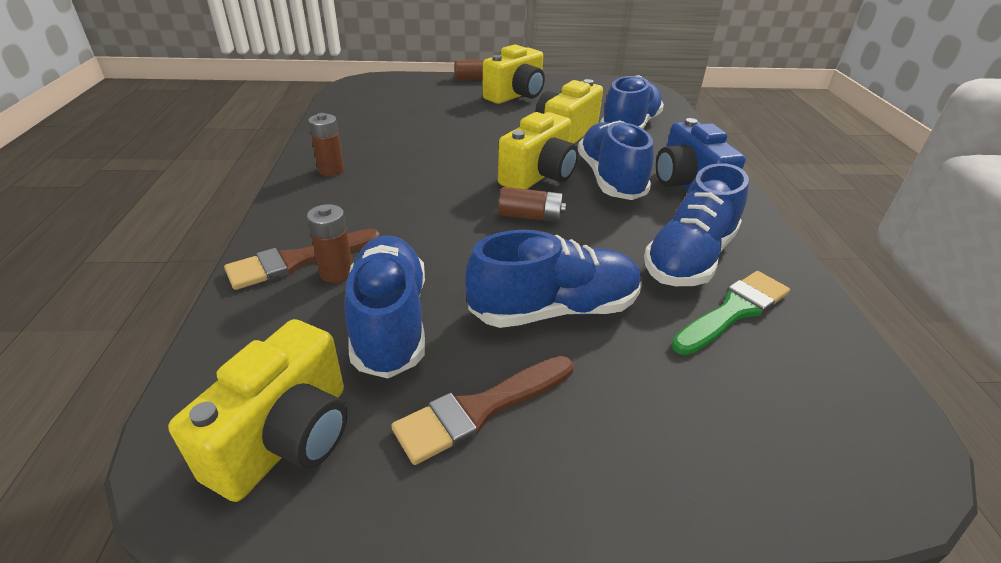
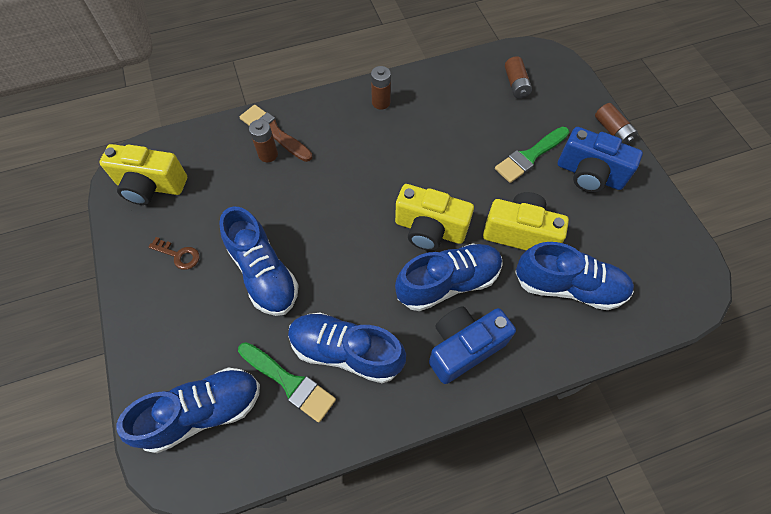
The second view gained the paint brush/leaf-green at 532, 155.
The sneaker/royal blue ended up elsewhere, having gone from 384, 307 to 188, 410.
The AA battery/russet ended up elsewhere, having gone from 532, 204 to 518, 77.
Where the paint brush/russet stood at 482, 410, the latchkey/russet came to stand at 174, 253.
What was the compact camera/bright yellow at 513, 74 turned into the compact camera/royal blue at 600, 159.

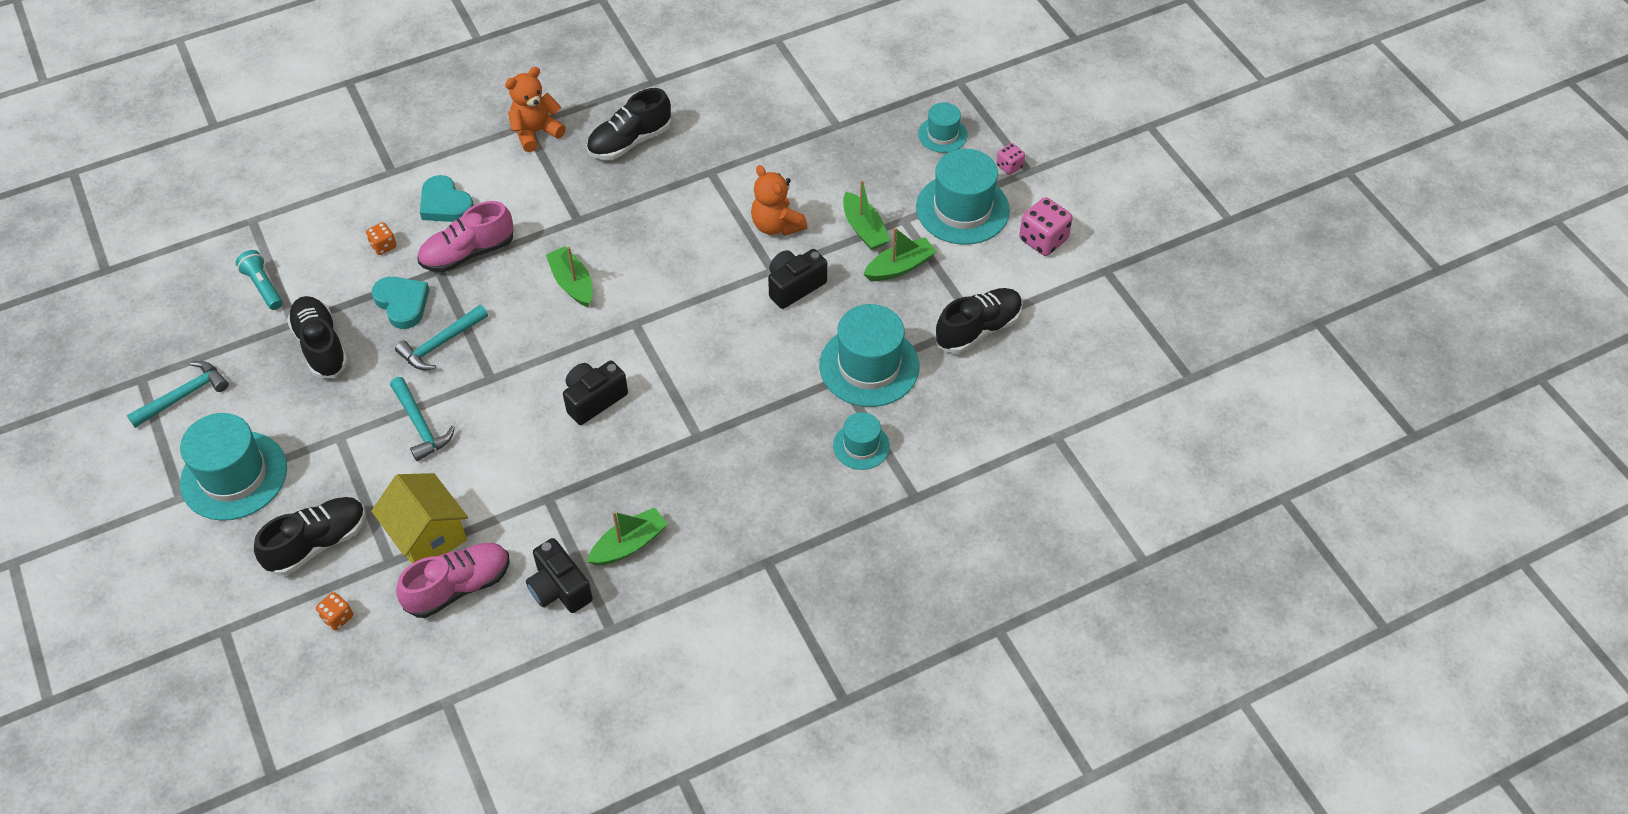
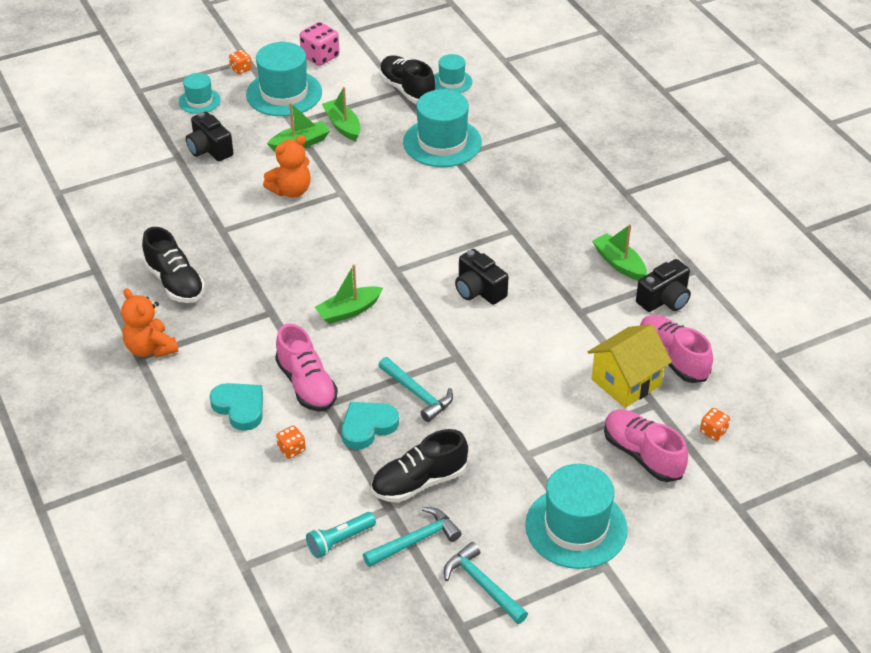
The carpenter's hammer/teal ended up elsewhere, having gone from 422, 419 to 412, 537.
The compact camera/ebony ended up elsewhere, having gone from 797, 279 to 209, 136.
The hat/teal ended up elsewhere, having gone from 861, 441 to 453, 73.
What was the sneaker/ebony at 310, 536 turned into the sneaker/rose-pink at 646, 446.
What was the game die/rose-pink at 1010, 159 turned into the game die/bright orange at 240, 62.
The love heart/teal at 447, 198 ended up facing another way, 90 degrees counterclockwise from before.

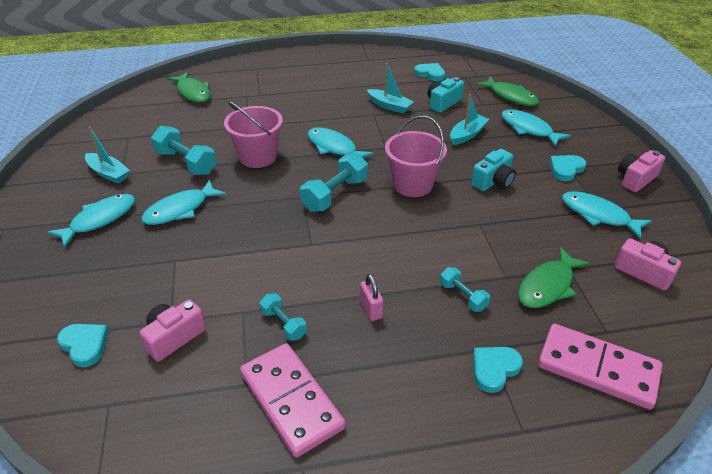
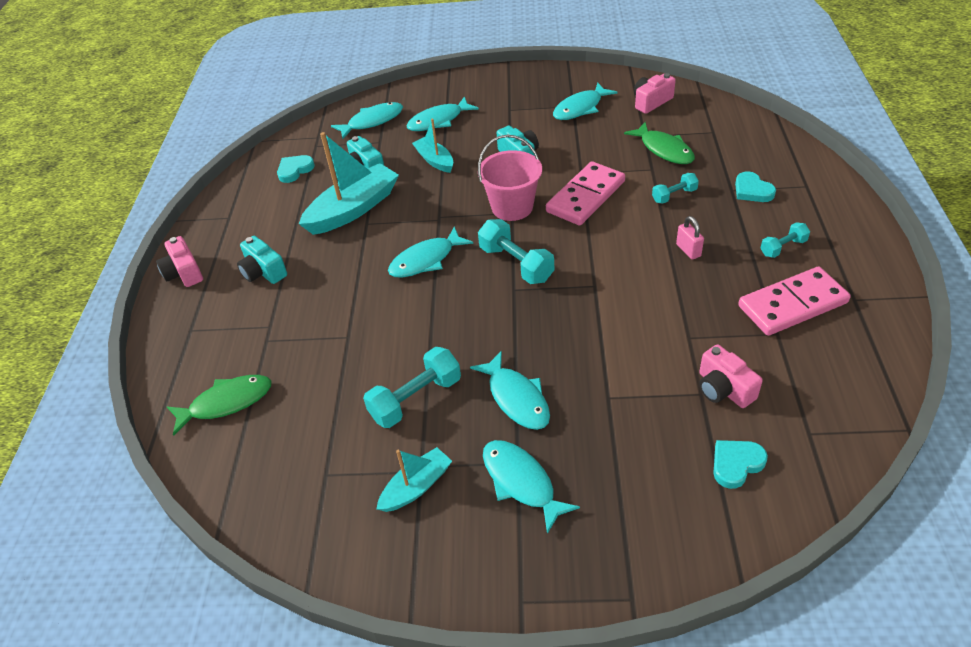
The second view lost the pail/rose-pink at 253, 134.
The second view lost the love heart/teal at 568, 168.
The second view gained the compact camera/teal at 262, 260.
The dumbbell/teal ended up elsewhere, having gone from 283, 317 to 785, 240.
The domino piece/rose-pink ended up elsewhere, having gone from 600, 367 to 585, 193.
The compact camera/rose-pink ended up elsewhere, having gone from 641, 171 to 179, 261.
What was the fish figure/leaf-green at 507, 91 turned into the fish figure/teal at 367, 120.
The padlock/rose-pink at 371, 297 ended up facing another way, 75 degrees clockwise from before.
The size of the toy boat/teal at 390, 88 changed by a factor of 1.77.

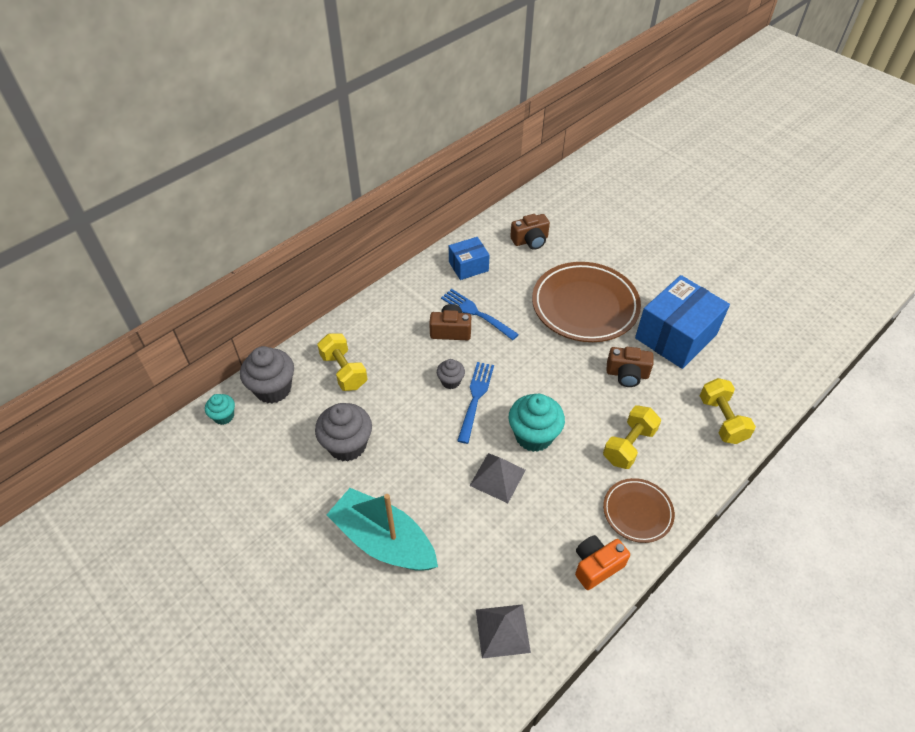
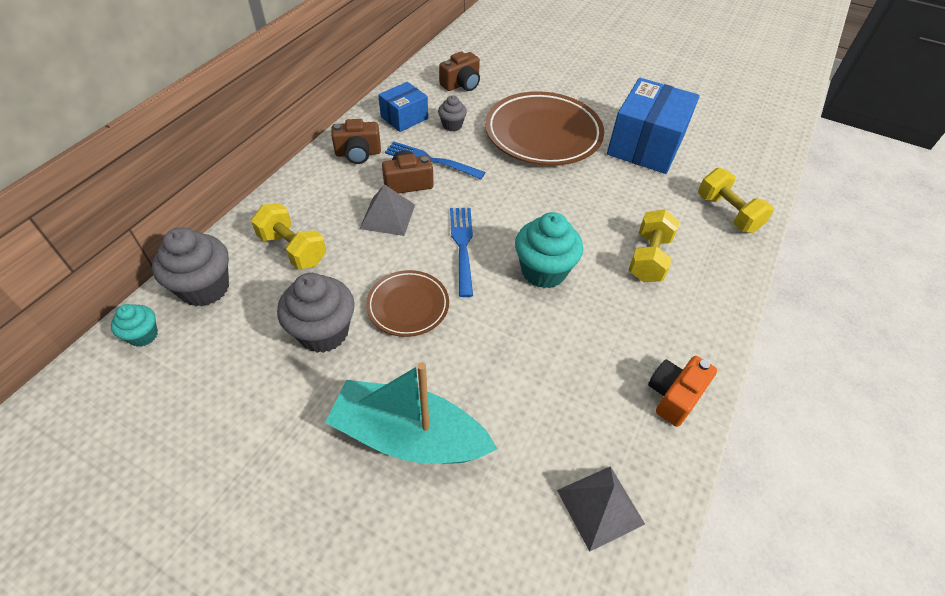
The muffin/gray ended up elsewhere, having gone from 451, 374 to 452, 113.
The pyramid/gray ended up elsewhere, having gone from 497, 478 to 387, 210.
The dinner plate/russet ended up elsewhere, having gone from 639, 510 to 407, 303.
The compact camera/russet ended up elsewhere, having gone from 629, 367 to 356, 141.

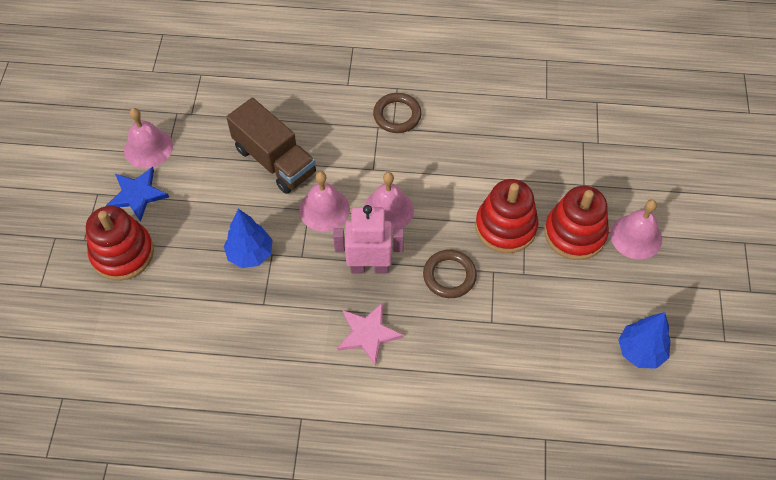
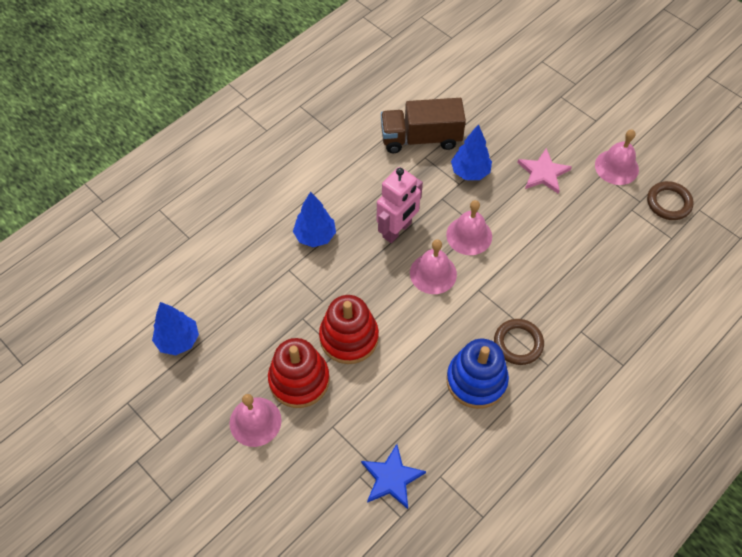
The second view lost the stacking toy/red at 120, 243.
The second view gained the fir tree/royal blue at 314, 219.
The second view gained the stacking toy/royal blue at 477, 374.
The star/royal blue ended up elsewhere, having gone from 137, 194 to 393, 476.
The toy truck/russet ended up elsewhere, having gone from 271, 146 to 423, 125.
The star/rose-pink ended up elsewhere, having gone from 370, 334 to 544, 171.
The hoop/russet ended up elsewhere, having gone from 450, 274 to 670, 200.

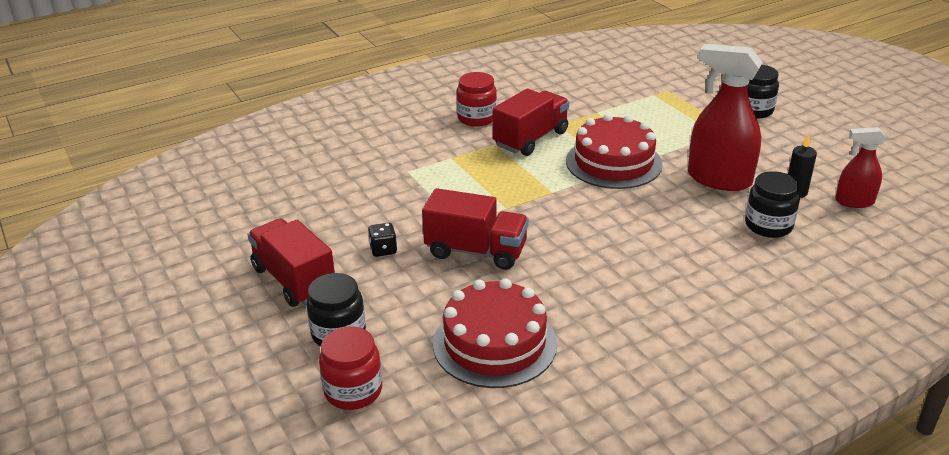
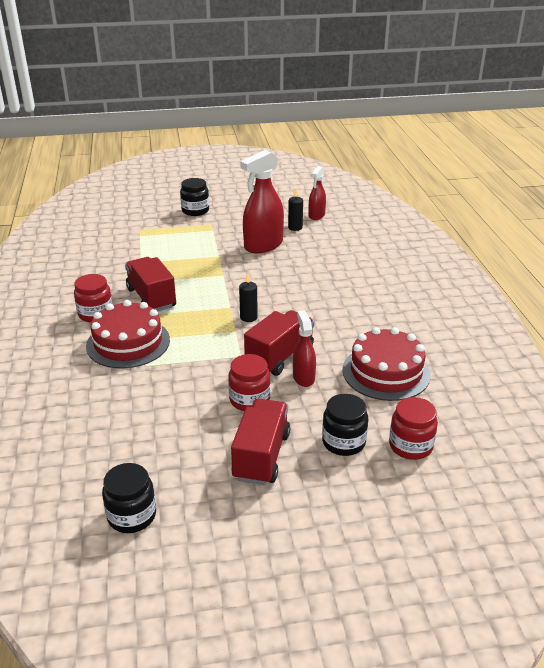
The second view gained the candle/ebony at 248, 297.
The second view gained the spray cleaner/red at 304, 348.
The cake/red ended up elsewhere, having gone from 614, 151 to 128, 334.
The jar/ebony ended up elsewhere, having gone from 772, 204 to 129, 498.
Where the game die/ebony stood at 382, 240, the jar/red came to stand at 249, 382.
The toy truck/red at 291, 262 ended up facing another way, 120 degrees clockwise from before.

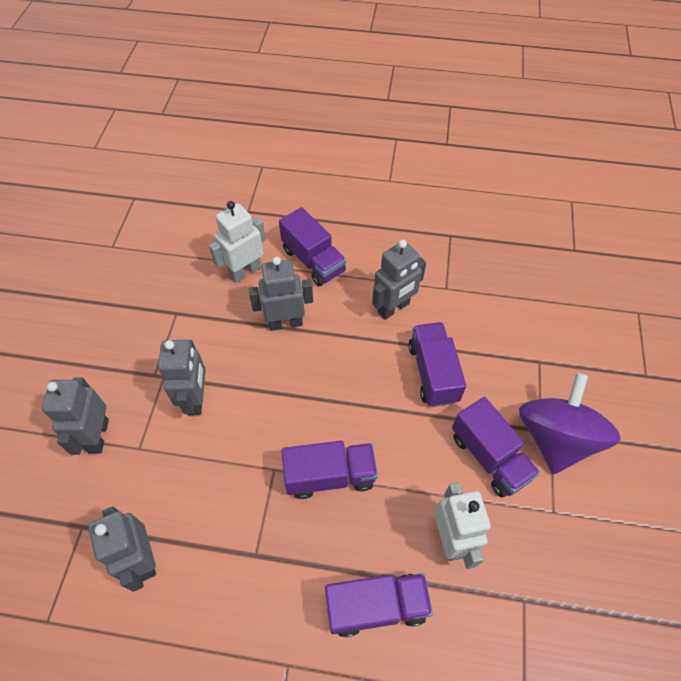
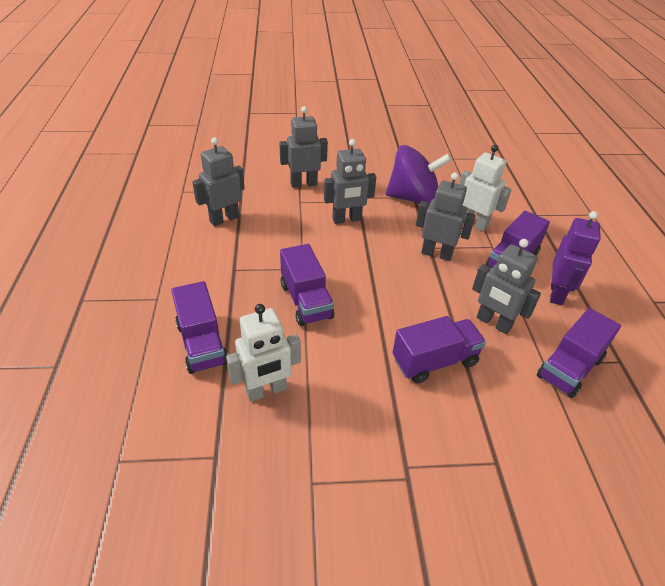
The second view gained the toy robot/purple at 575, 258.
The toy truck/purple ended up elsewhere, having gone from 496, 447 to 579, 353.
The whirligig/purple ended up elsewhere, having gone from 570, 423 to 419, 175.
The toy robot/gray at 280, 294 ended up facing another way, 45 degrees counterclockwise from before.

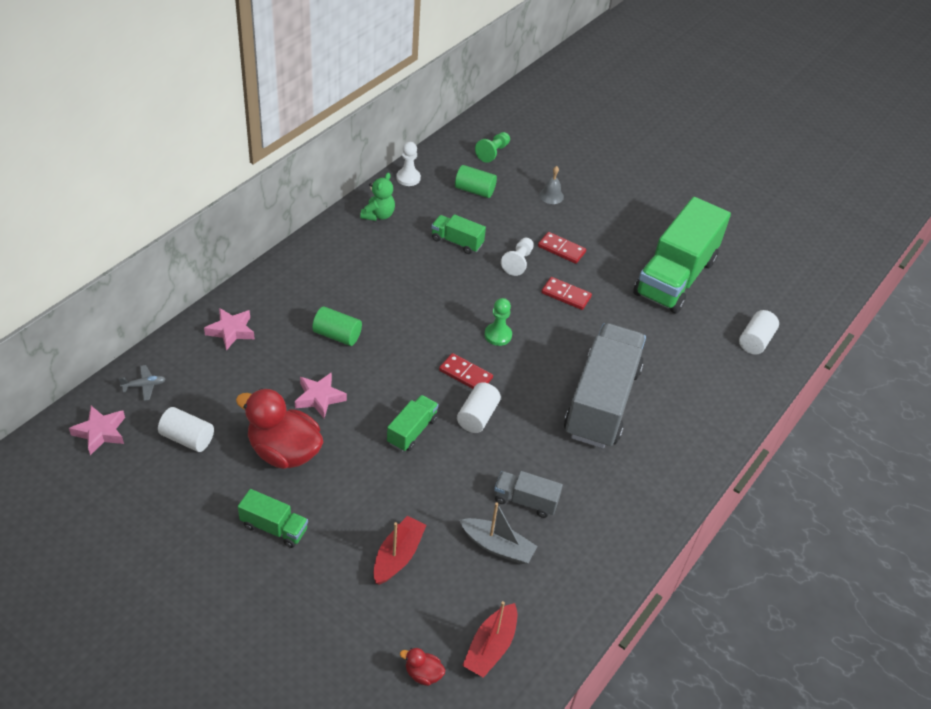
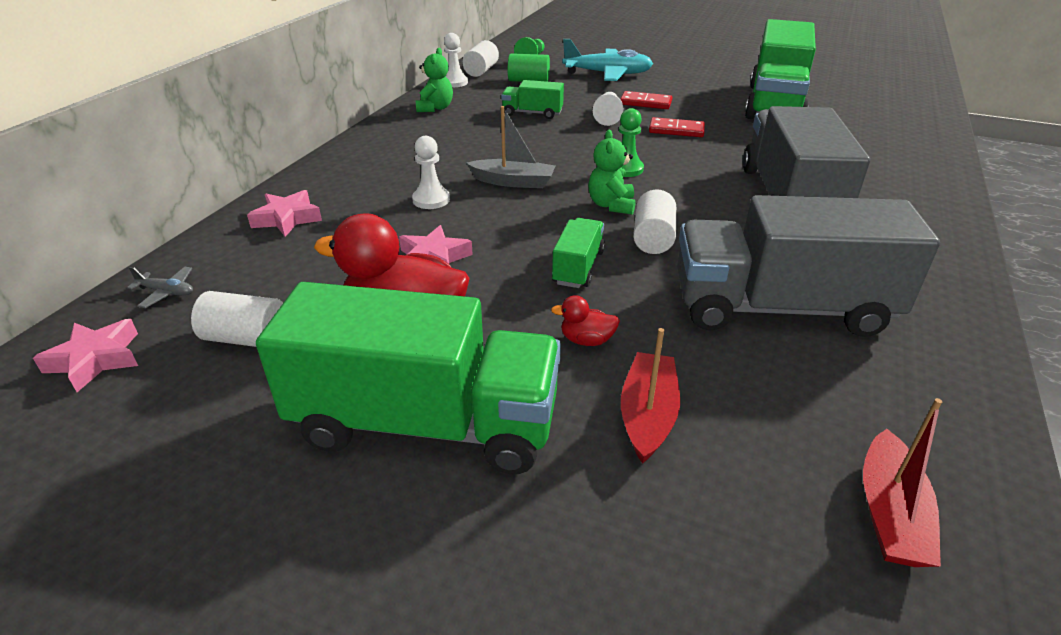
The rubber duck/red ended up elsewhere, having gone from 422, 667 to 585, 320.
The toy boat/gray ended up elsewhere, having gone from 498, 533 to 511, 147.
The cylinder/snow-white ended up elsewhere, having gone from 759, 332 to 480, 58.
Where the cylinder/leaf-green stood at 337, 326, the chess pawn/snow-white came to stand at 431, 172.
Where the domino piece/red stood at 466, 371, the teddy bear/leaf-green came to stand at 612, 172.
Where the bell/gray stood at 551, 185, the plane/teal came to stand at 607, 60.
The plane/gray at 142, 383 ended up facing another way, 45 degrees clockwise from before.
The size of the toy truck/leaf-green at 273, 518 changed by a factor of 2.23.
The size of the toy truck/gray at 528, 494 changed by a factor of 2.23.

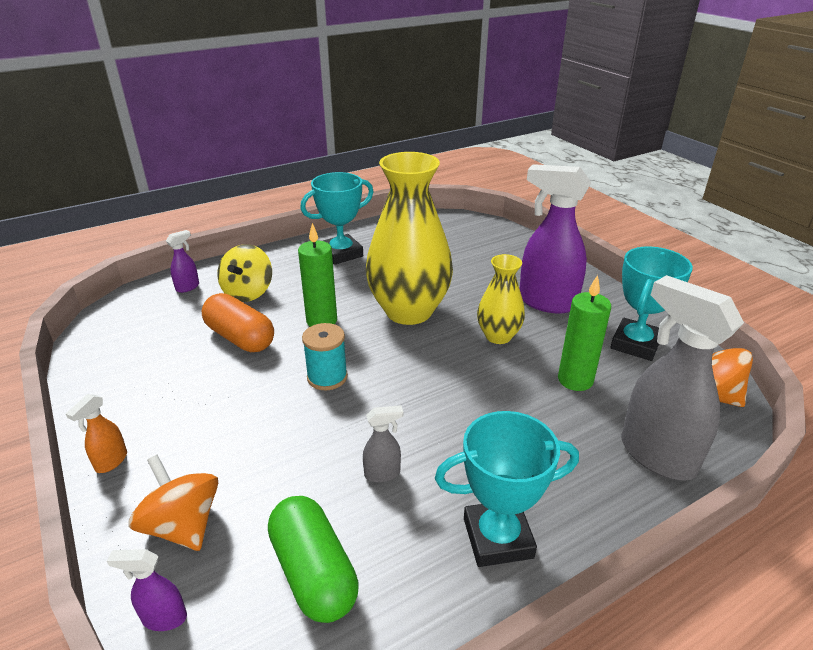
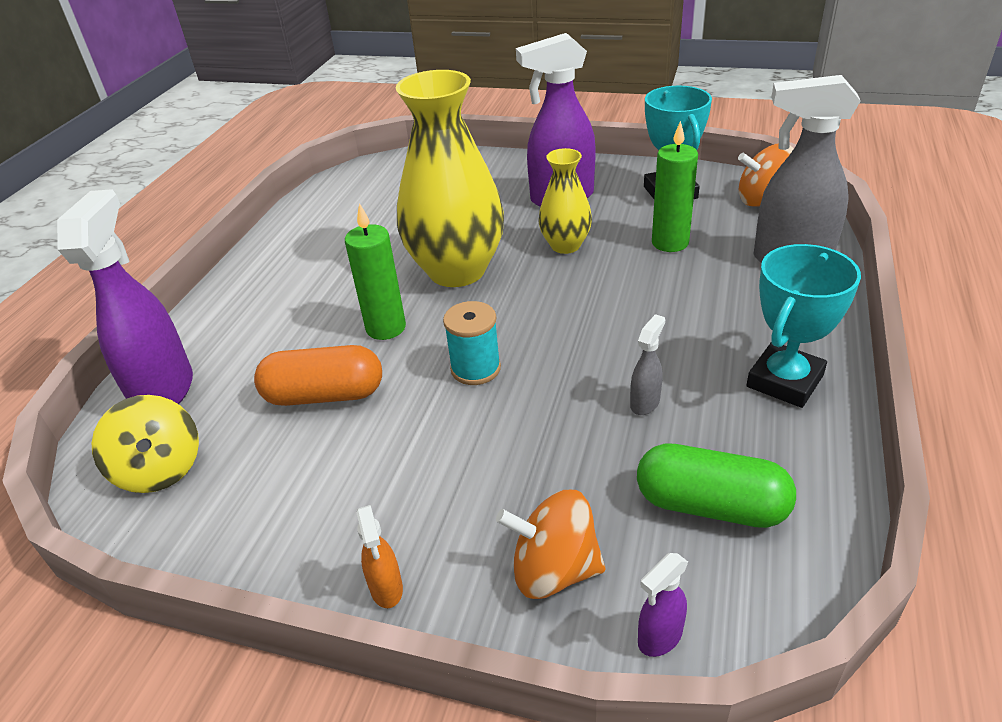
The second view lost the trophy/teal at 337, 218.
The whirligig/bright yellow ended up elsewhere, having gone from 244, 273 to 145, 444.
The size of the spray cleaner/purple at 182, 261 changed by a factor of 2.27.

